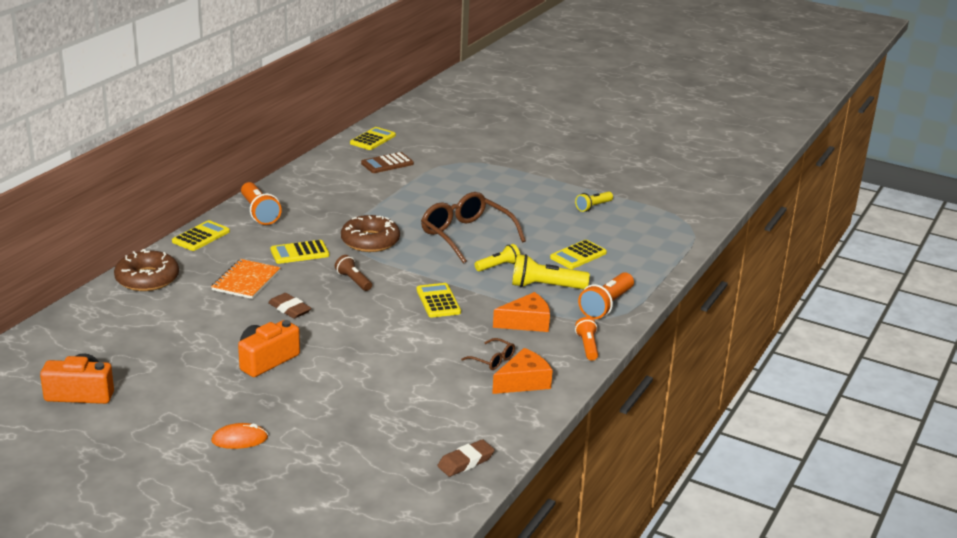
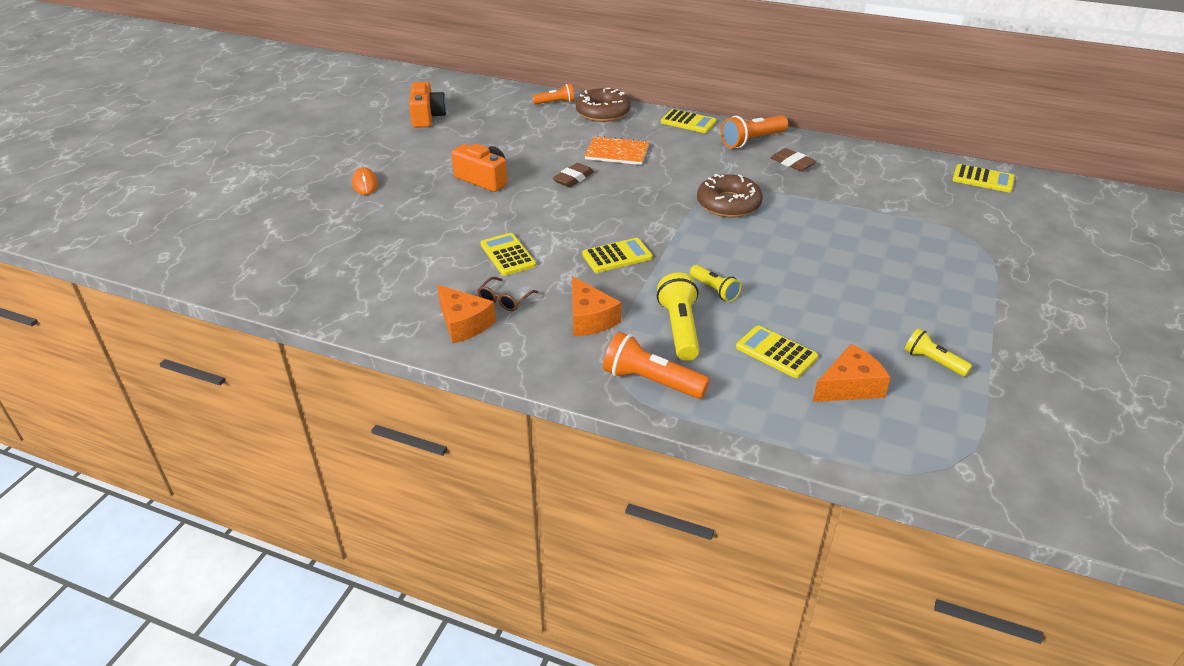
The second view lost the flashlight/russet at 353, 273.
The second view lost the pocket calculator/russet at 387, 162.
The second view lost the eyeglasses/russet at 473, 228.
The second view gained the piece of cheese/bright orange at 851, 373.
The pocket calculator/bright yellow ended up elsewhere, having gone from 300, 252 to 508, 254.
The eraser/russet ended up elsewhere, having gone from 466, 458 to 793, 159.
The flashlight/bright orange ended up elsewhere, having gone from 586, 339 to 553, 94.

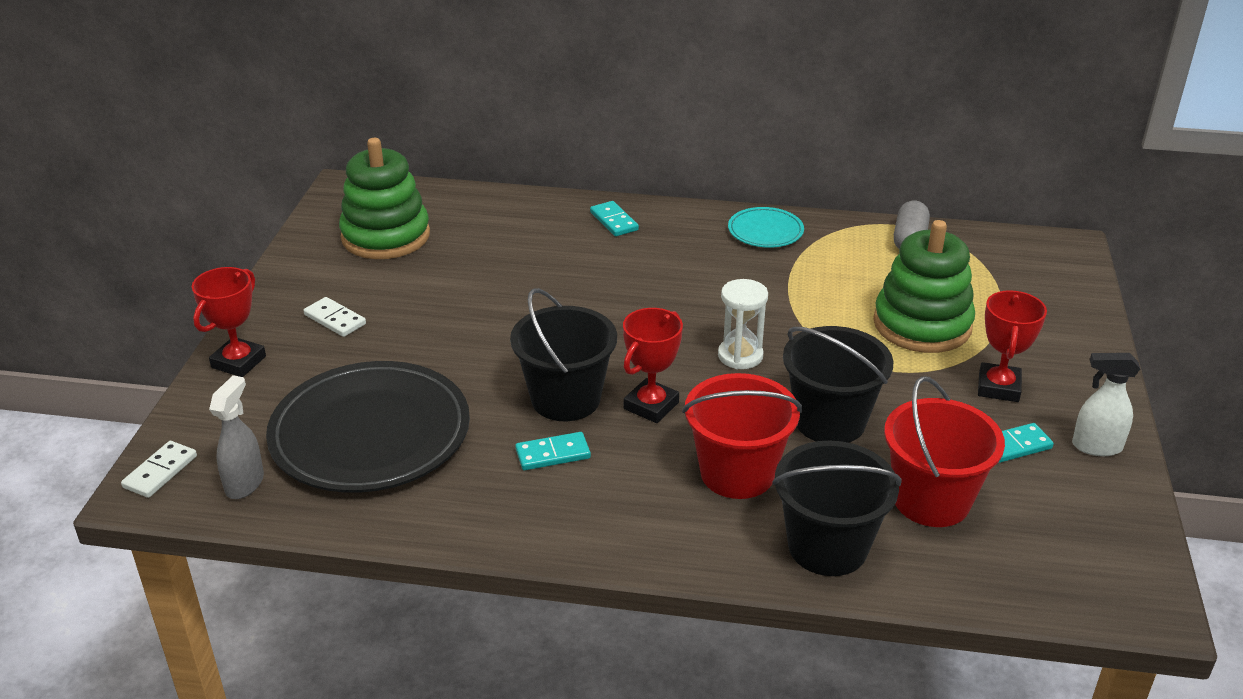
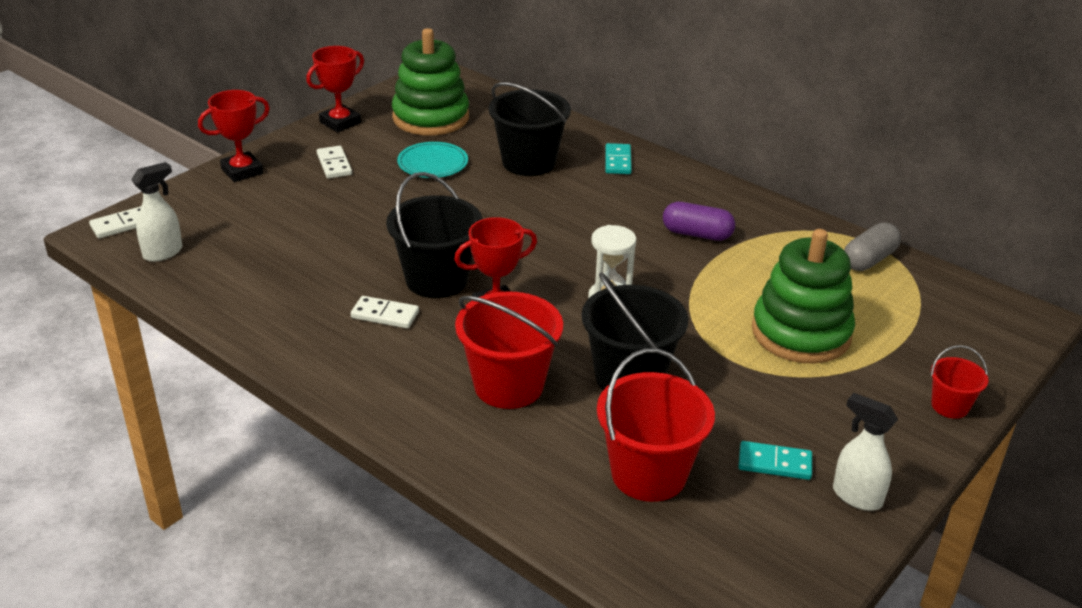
The second view lost the dinner plate/ebony at 368, 427.
The second view gained the pill shape/purple at 699, 221.
The second view gained the pail/red at 959, 382.
The dinner plate/teal ended up elsewhere, having gone from 766, 227 to 432, 160.
The pail/ebony ended up elsewhere, having gone from 837, 508 to 530, 129.
The trophy/red ended up elsewhere, having gone from 1012, 346 to 335, 89.
What was the spray cleaner/gray at 236, 437 turned into the spray cleaner/snow-white at 156, 212.
What was the domino piece/teal at 553, 451 turned into the domino piece/snow-white at 385, 312.

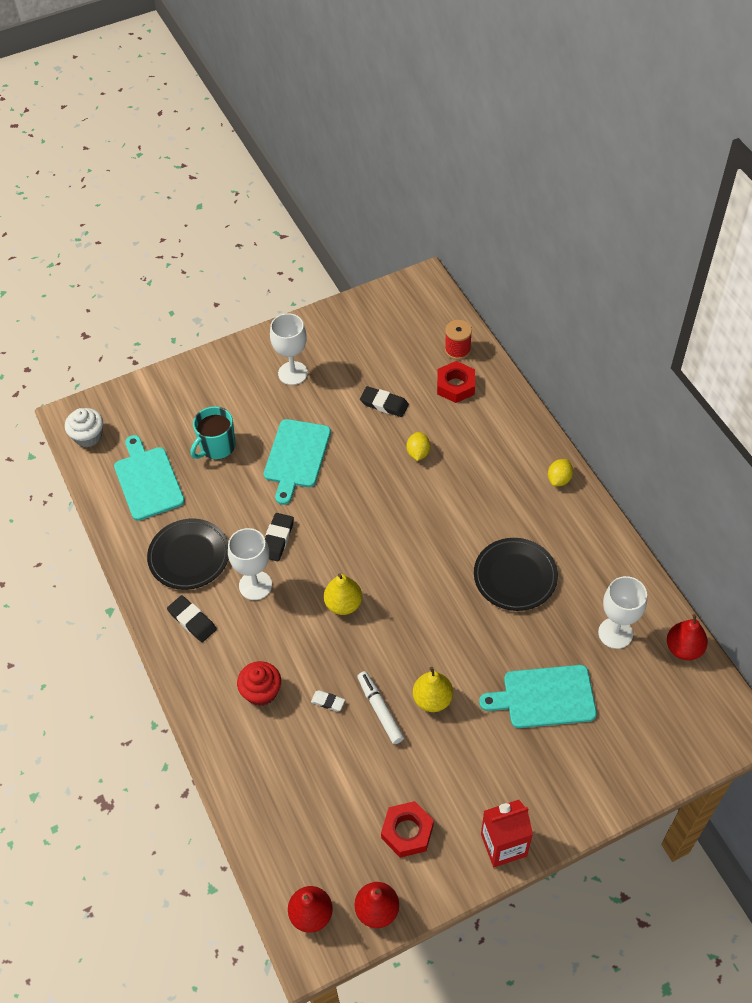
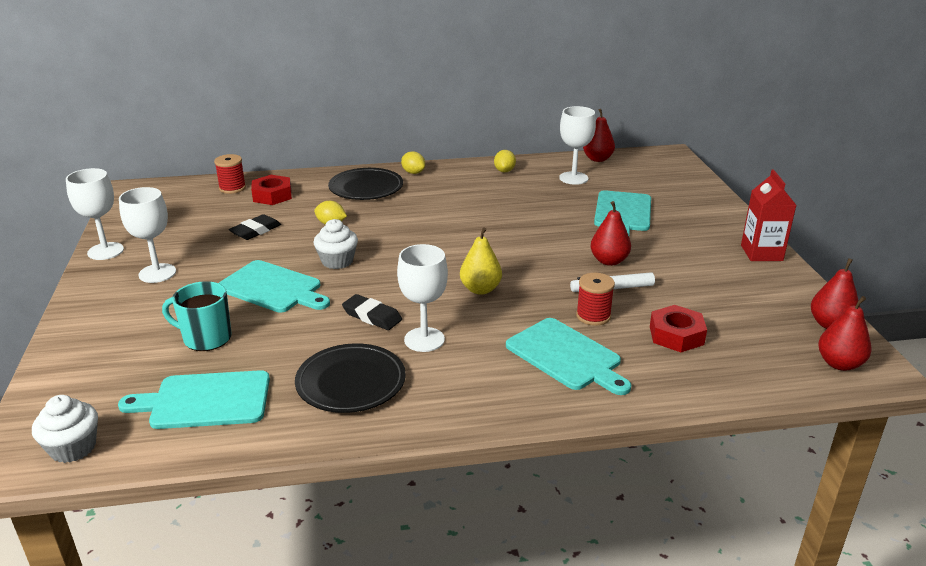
The second view lost the eraser/ebony at 192, 618.
The second view gained the goblet/snow-white at 95, 214.
The second view gained the muffin/snow-white at 335, 244.
The second view gained the toy lemon/bright yellow at 505, 161.
The hex nut/red ended up elsewhere, having gone from 407, 829 to 678, 328.
The dinner plate/ebony ended up elsewhere, having gone from 516, 574 to 365, 184.
Where the muffin/red stood at 259, 683, the cutting board/teal came to stand at 568, 356.
Where the eraser/snow-white stood at 328, 700, the bobbin/red came to stand at 595, 299.
What was the pear/bright yellow at 433, 689 turned into the pear/red at 611, 233.
The tea mug/teal at 213, 432 ended up facing another way, 135 degrees clockwise from before.

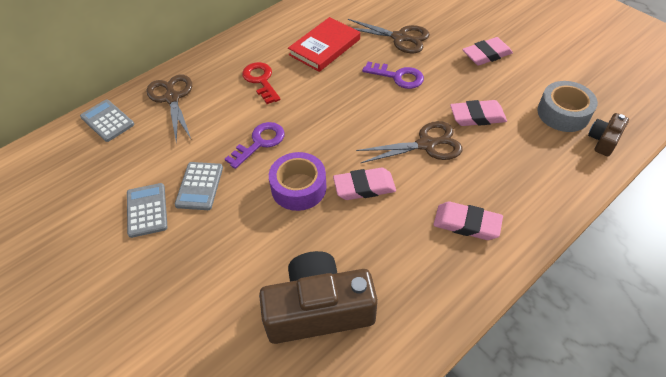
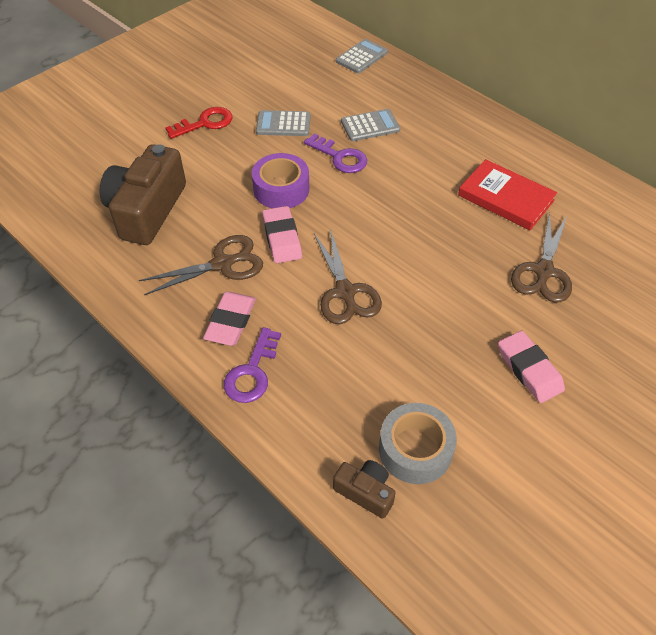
The second view lost the eraser/rose-pink at 478, 113.
The pocket calculator/gray ended up elsewhere, having gone from 147, 210 to 370, 125.
The scissors/russet ended up elsewhere, having gone from 169, 109 to 201, 265.
The latchkey/red ended up elsewhere, having gone from 261, 83 to 198, 123.
The latchkey/purple ended up elsewhere, having gone from 393, 75 to 252, 365.
The compact camera/russet at 318, 297 ended up facing another way, 150 degrees counterclockwise from before.

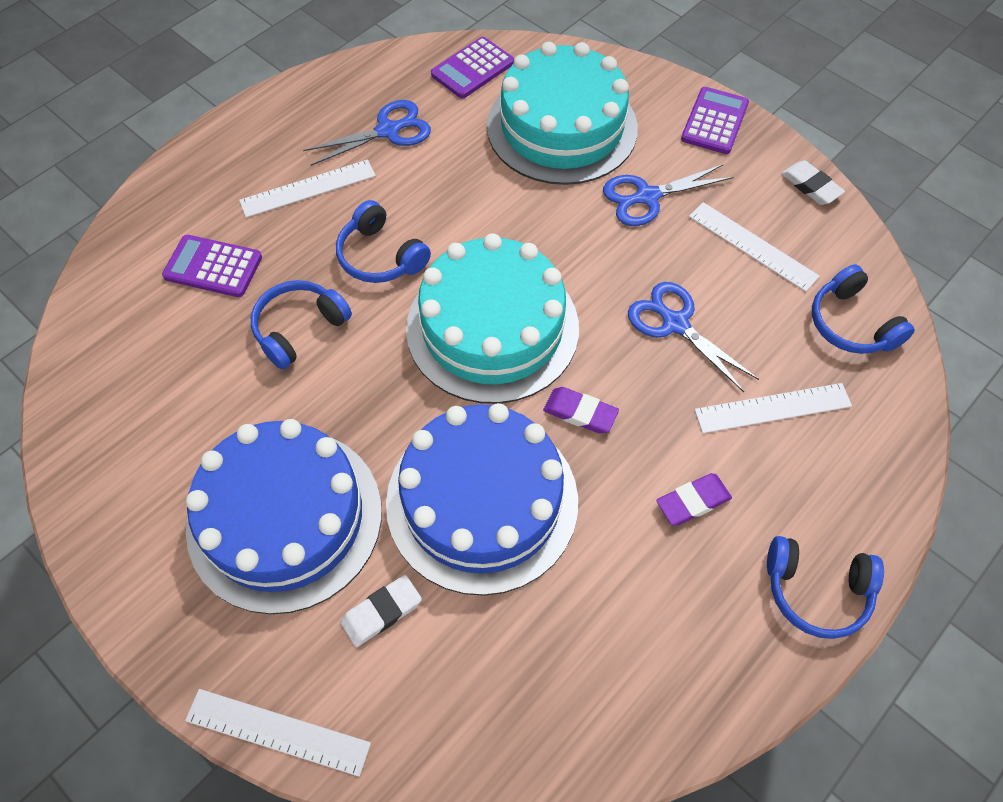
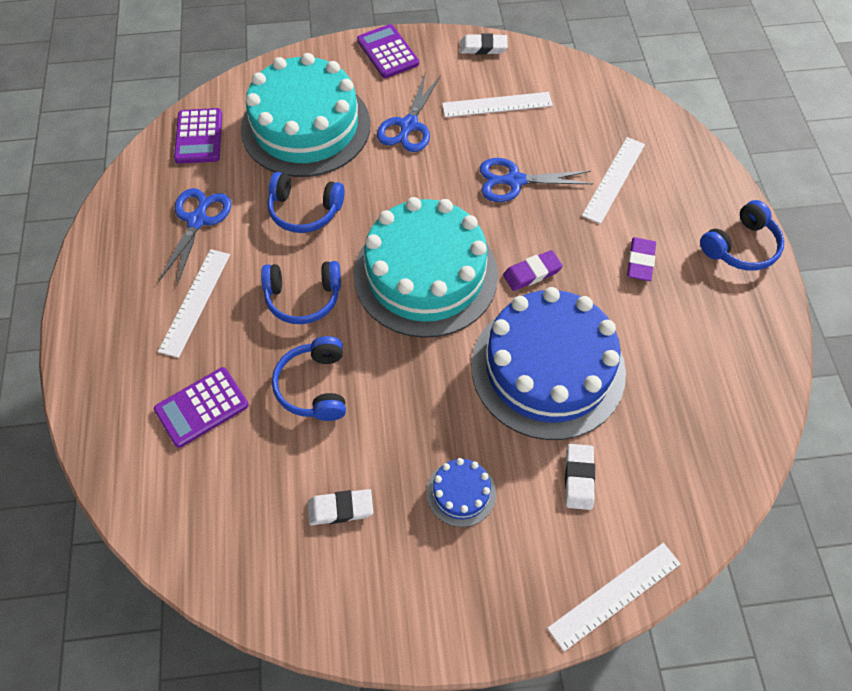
The second view gained the eraser/snow-white at 340, 507.
The over-ear headphones/royal blue ended up elsewhere, having gone from 863, 309 to 306, 202.
The size of the cake/royal blue at 284, 516 changed by a factor of 0.42.

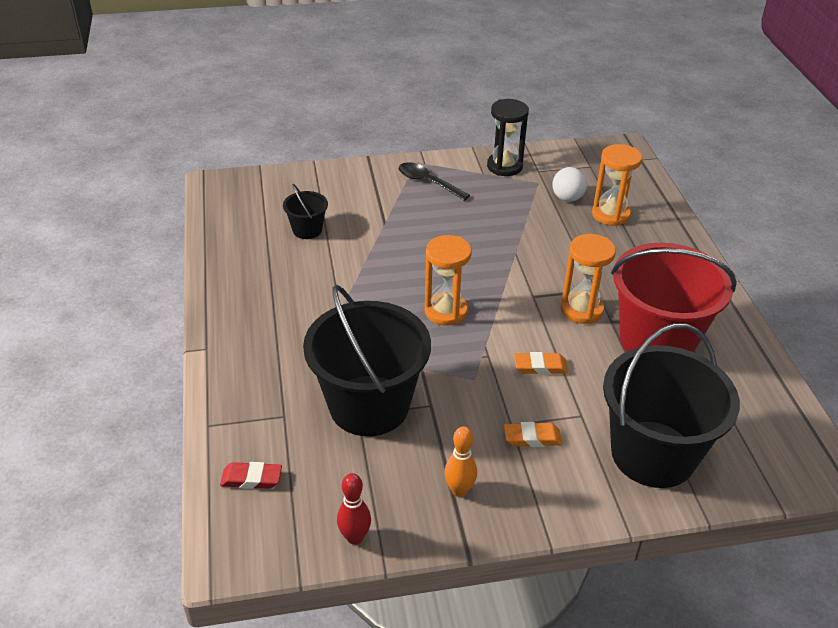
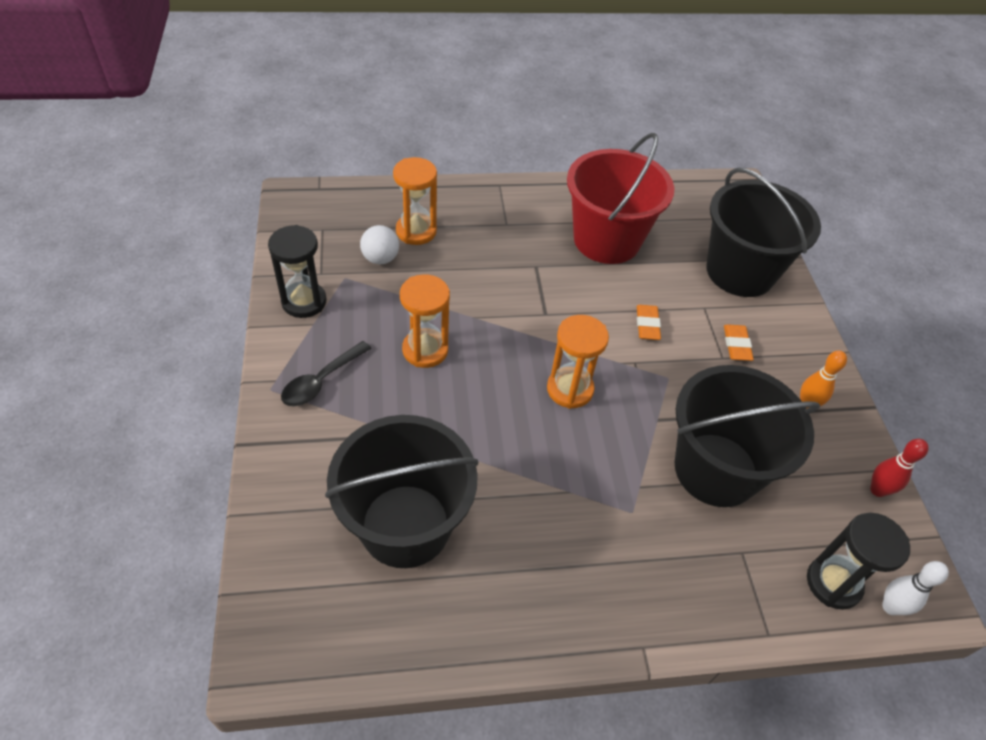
The second view gained the skittle/snow-white at 915, 588.
The sand timer/bright orange ended up elsewhere, having gone from 588, 279 to 425, 321.
Where the eraser/red stood at 251, 475, the sand timer/ebony came to stand at 858, 561.
The size of the pail/ebony at 305, 211 changed by a factor of 2.22.

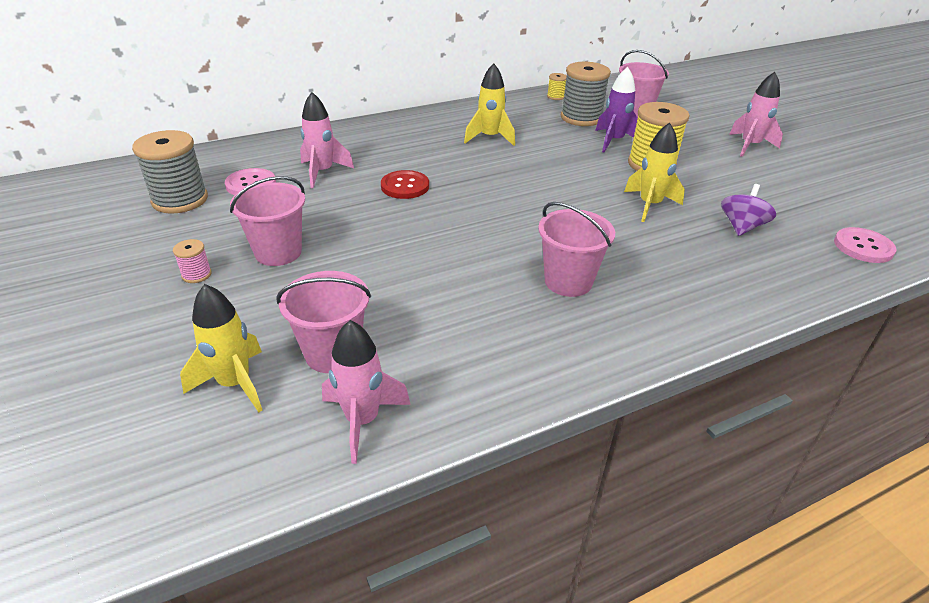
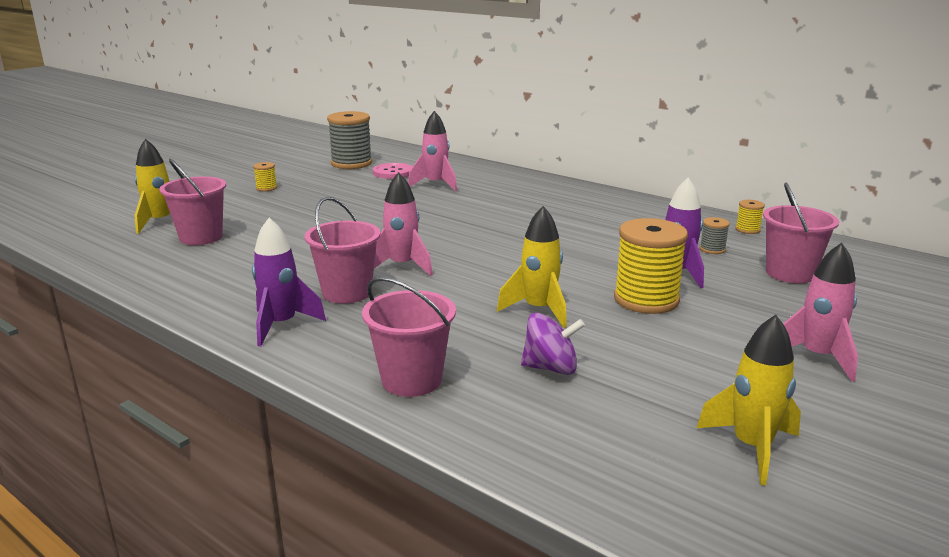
The second view lost the button/red at 405, 184.
The second view lost the button/rose-pink at 865, 245.
The second view gained the rocket/purple at 289, 282.
The pail/rose-pink ended up elsewhere, having gone from 267, 221 to 409, 337.
The rocket/rose-pink ended up elsewhere, having gone from 366, 392 to 403, 224.
The rocket/bright yellow ended up elsewhere, having gone from 489, 104 to 749, 400.
What was the bobbin/rose-pink at 192, 261 turned into the bobbin/bright yellow at 265, 176.
The size of the bobbin/gray at 586, 94 changed by a factor of 0.46.

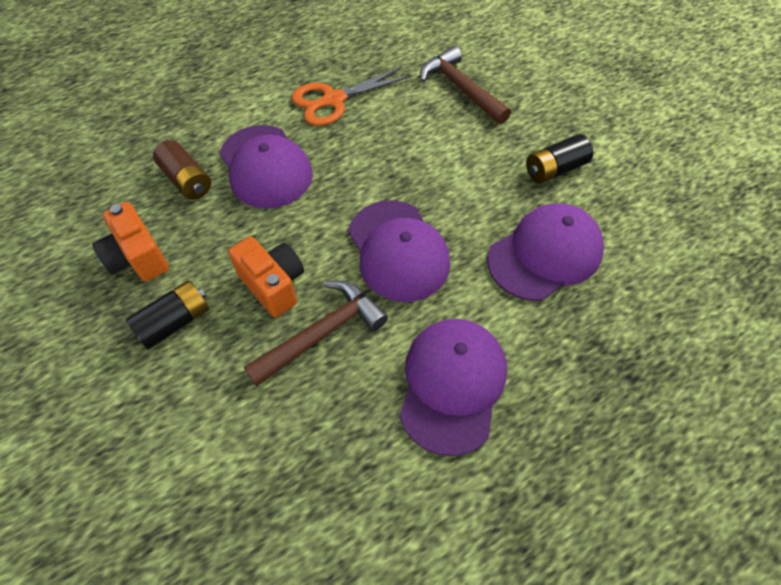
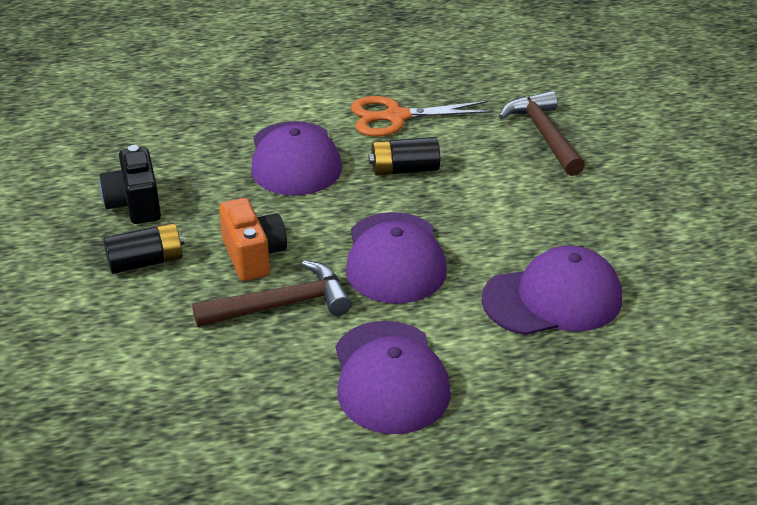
The second view lost the AA battery/russet at 182, 170.
The AA battery/ebony ended up elsewhere, having gone from 559, 158 to 404, 156.
What was the compact camera/bright orange at 130, 241 turned into the compact camera/ebony at 130, 184.
The cap/purple at 453, 387 ended up facing another way, 135 degrees clockwise from before.

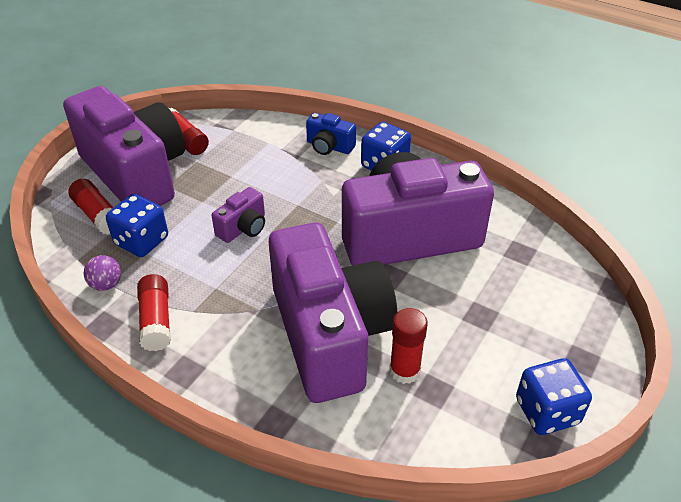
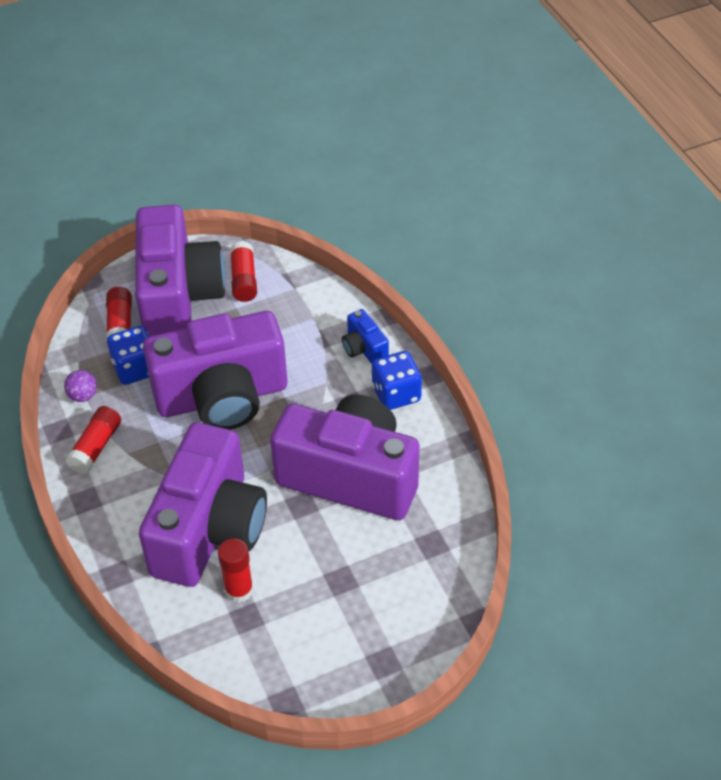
The second view lost the game die/royal blue at 554, 396.
The size of the compact camera/purple at 238, 215 changed by a factor of 2.48.

